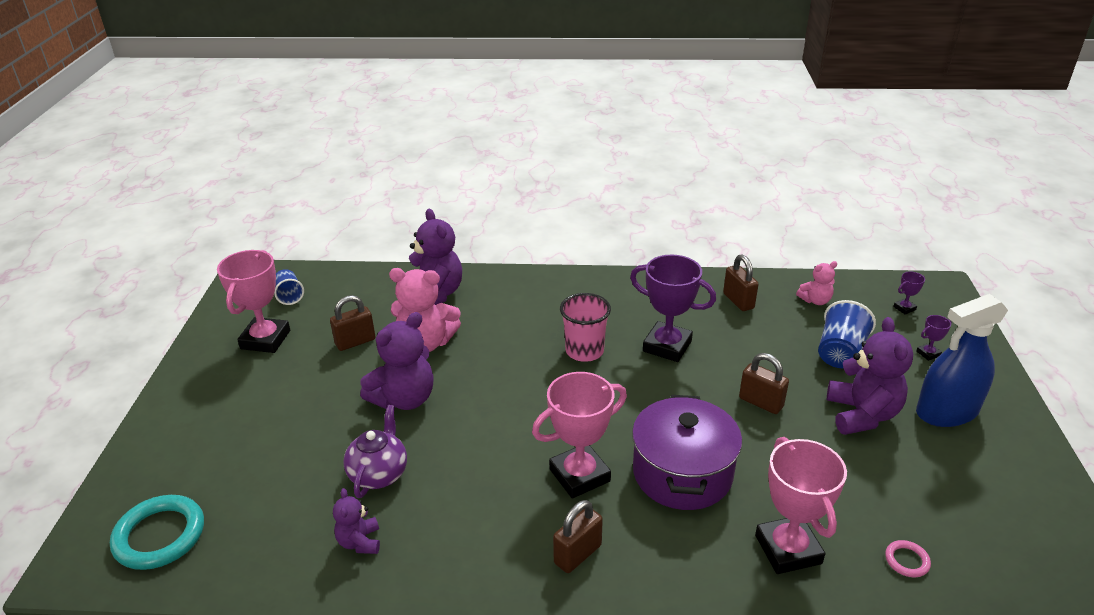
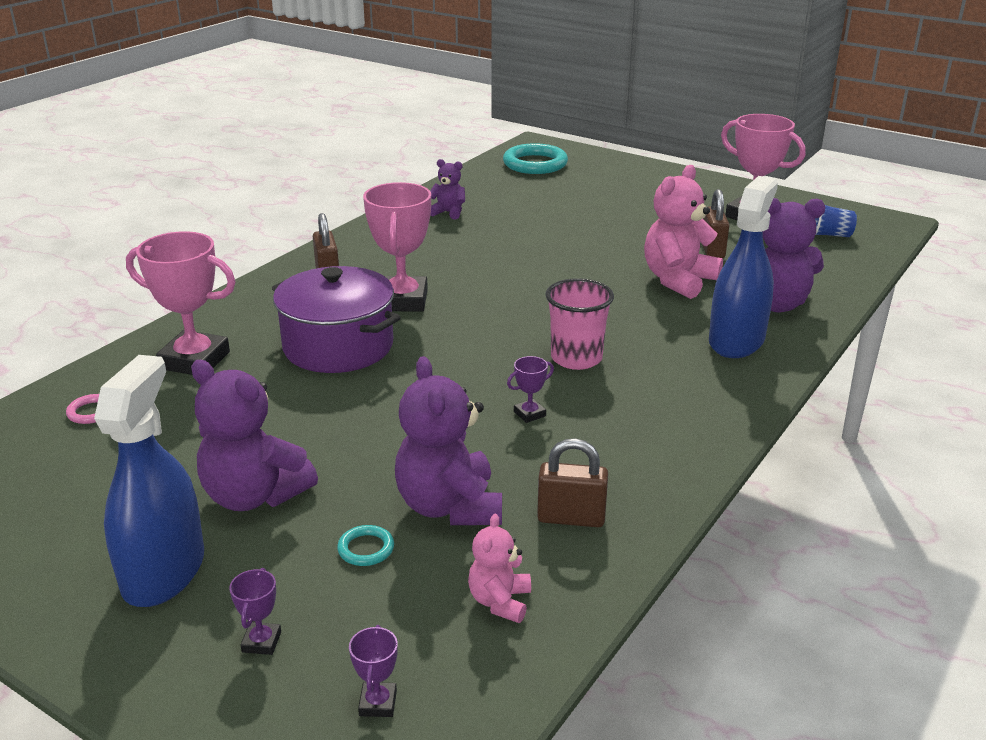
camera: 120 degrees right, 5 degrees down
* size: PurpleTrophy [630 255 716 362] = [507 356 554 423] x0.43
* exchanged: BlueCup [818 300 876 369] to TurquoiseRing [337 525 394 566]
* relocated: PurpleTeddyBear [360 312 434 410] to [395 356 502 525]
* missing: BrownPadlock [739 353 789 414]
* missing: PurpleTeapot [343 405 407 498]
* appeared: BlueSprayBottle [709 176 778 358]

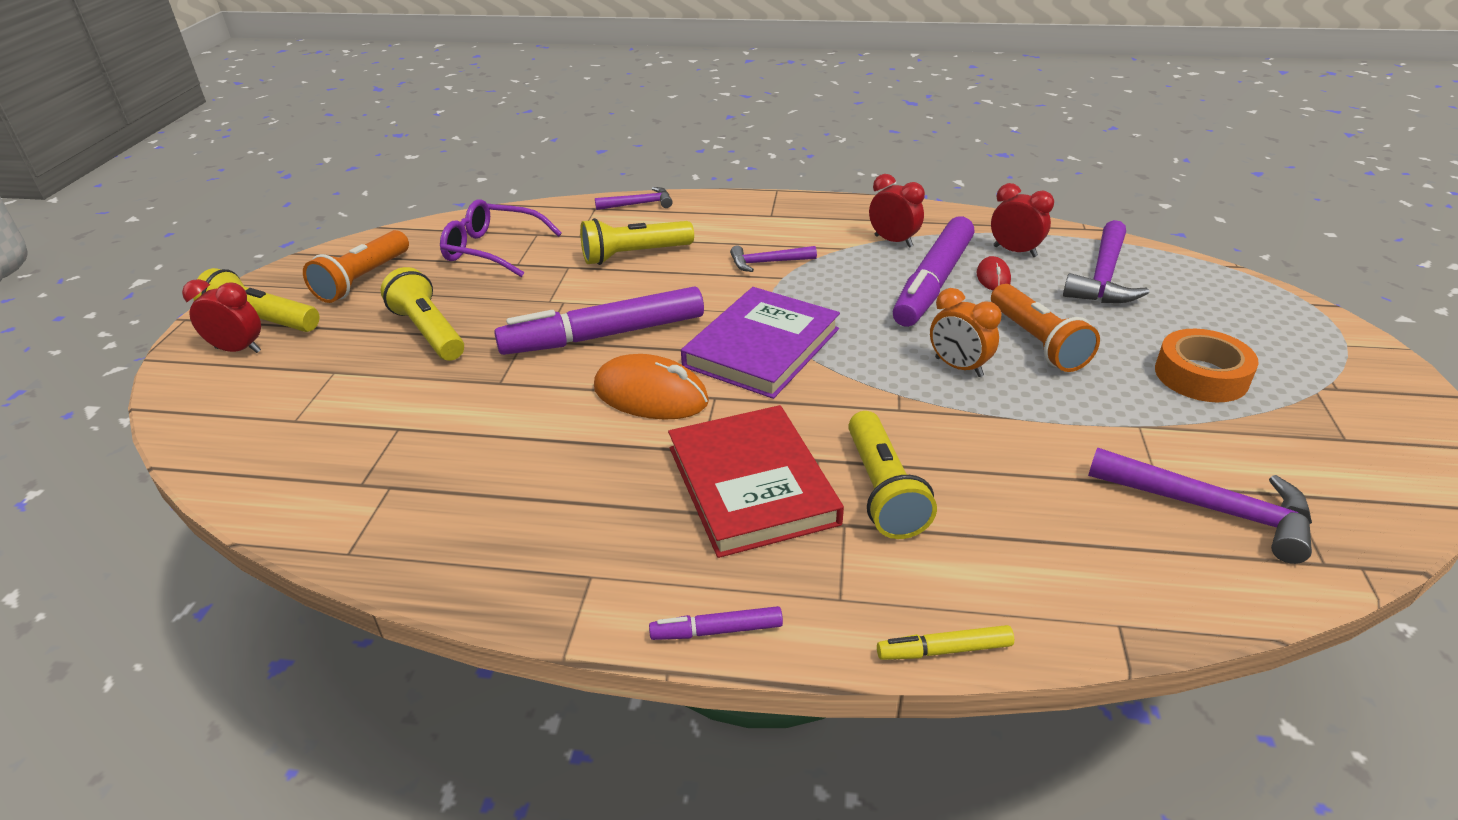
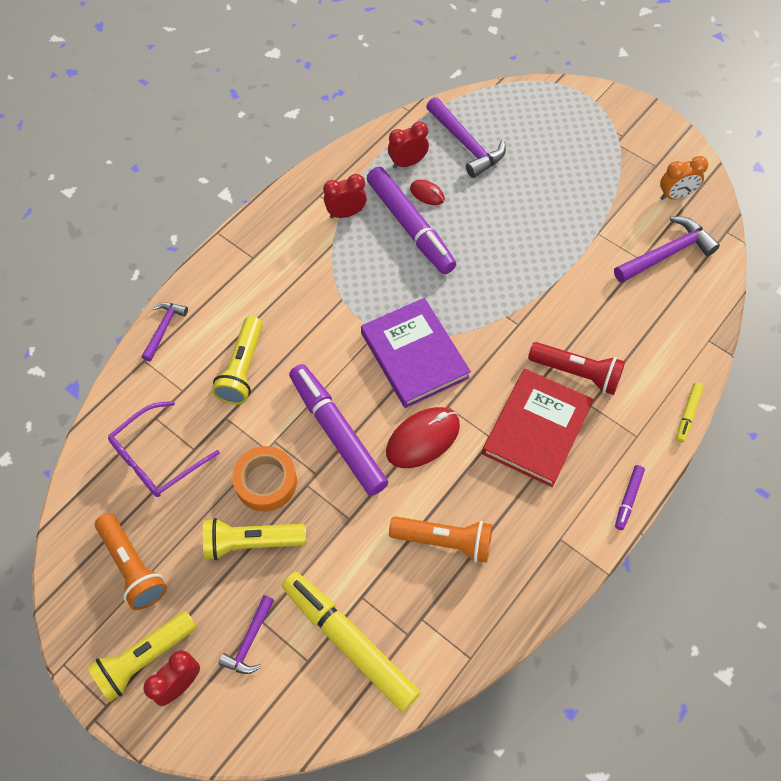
camera: 60 degrees left, 25 degrees up
* relocated: PurpleHammer [730 245 817 272] to [218 595 274 674]
* relocated: OrangeFlashlight [991 284 1100 372] to [389 516 493 563]
* spun: PurpleMarker [494 286 704 355] = [289 364 388 496] 135 degrees clockwise
* relocated: OrangeClock [930 288 1002 377] to [660 156 708 200]
* relocated: OrangeTape [1155 329 1259 402] to [232 446 297 512]
* colour: OrangeMouse [594 354 709 420] to RedMouse [386 407 460 468]
* spun: RedBook [668 405 844 558] = [482 369 594 487] 75 degrees counterclockwise
* colour: YellowFlashlight [848 411 937 539] to RedFlashlight [528 342 625 395]
* appeared: YellowMarker [282 572 420 712]

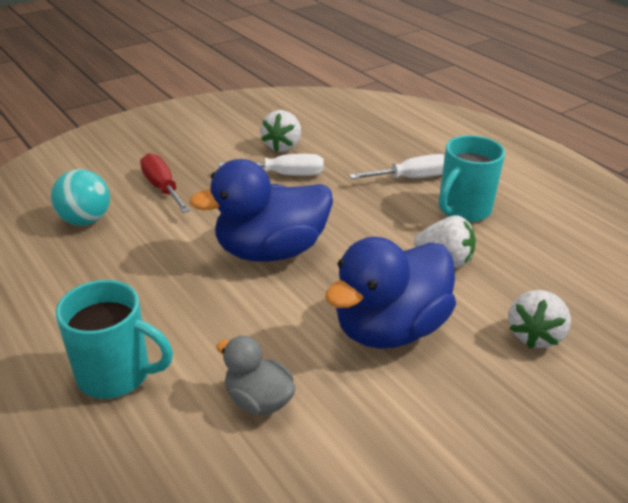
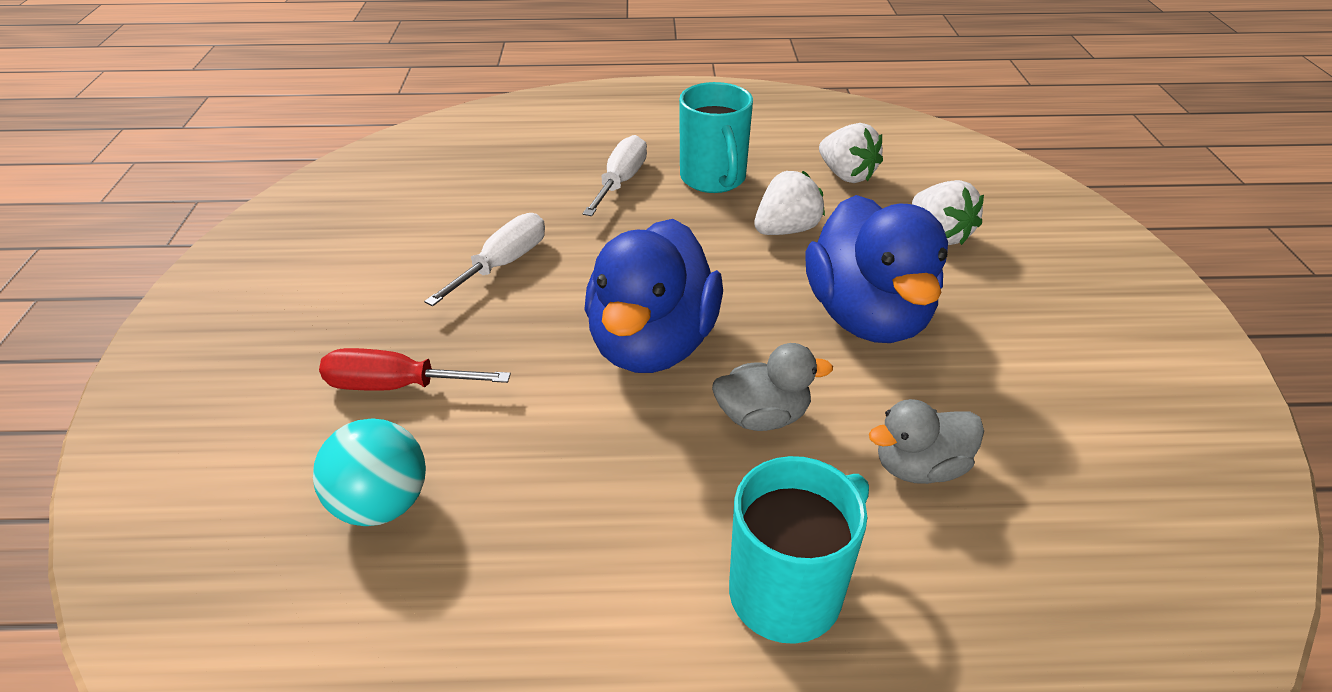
camera: 55 degrees left, 5 degrees up
* relocated: WhiteStrawberry [261 110 301 152] to [819 123 883 183]
* appeared: GreyDuck [712 343 833 431]

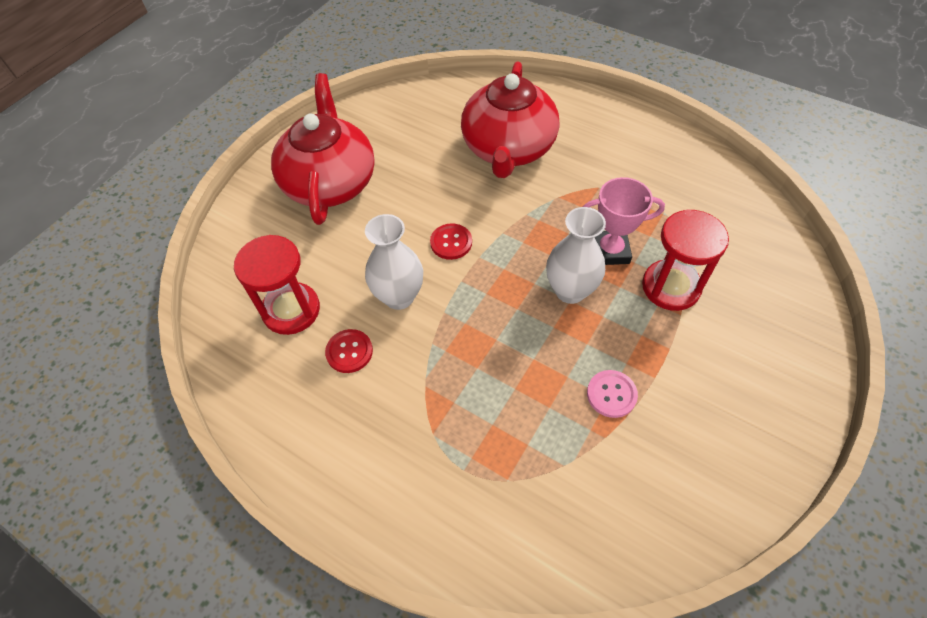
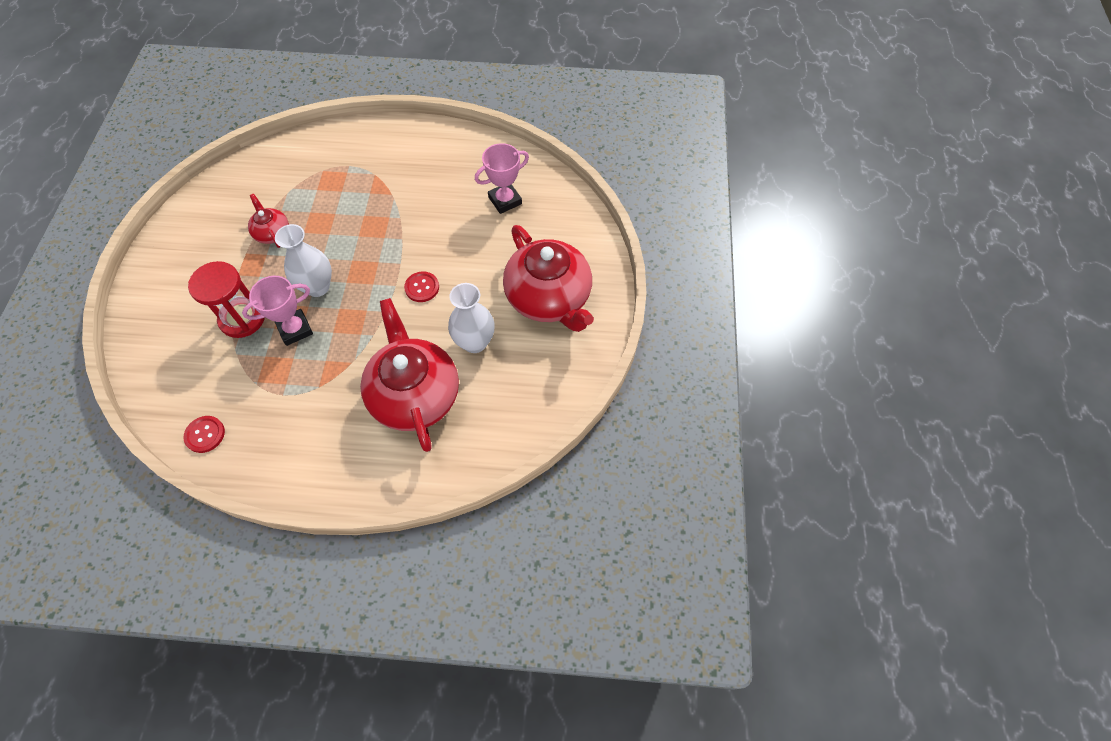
camera: 150 degrees right, 5 degrees up
* relocated: WhiteVase [365 214 423 310] to [448 283 495 353]
* exchanged: RedHourglass [234 235 320 335] to PinkTrophy [475 143 529 214]
* relocated: RedButton [325 329 373 373] to [183 416 225 453]
* exchanged: PinkButton [587 370 638 418] to RedTeapot [248 194 289 248]

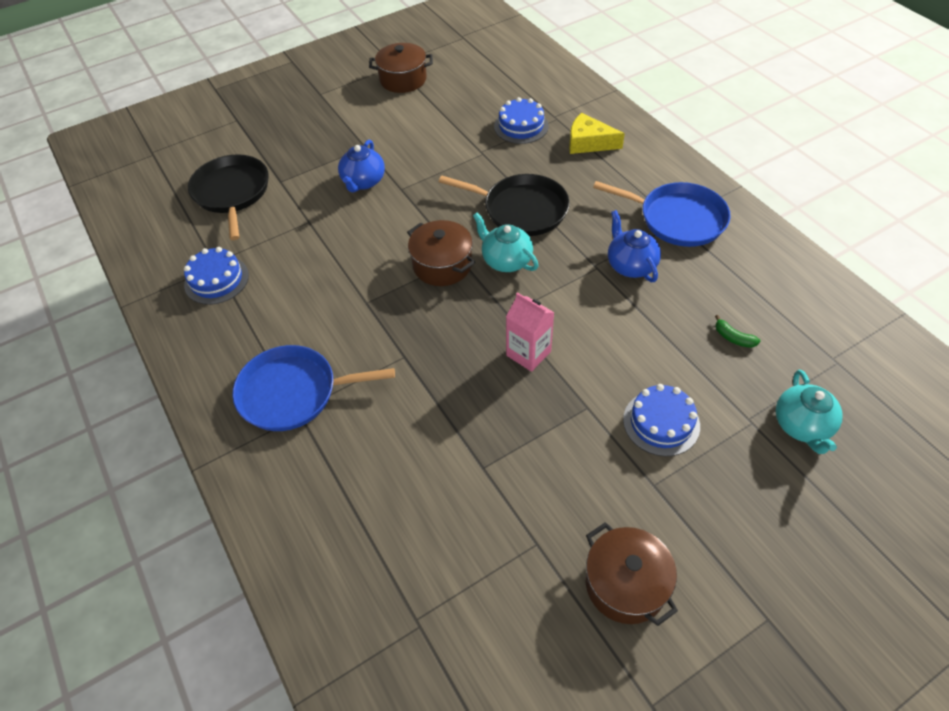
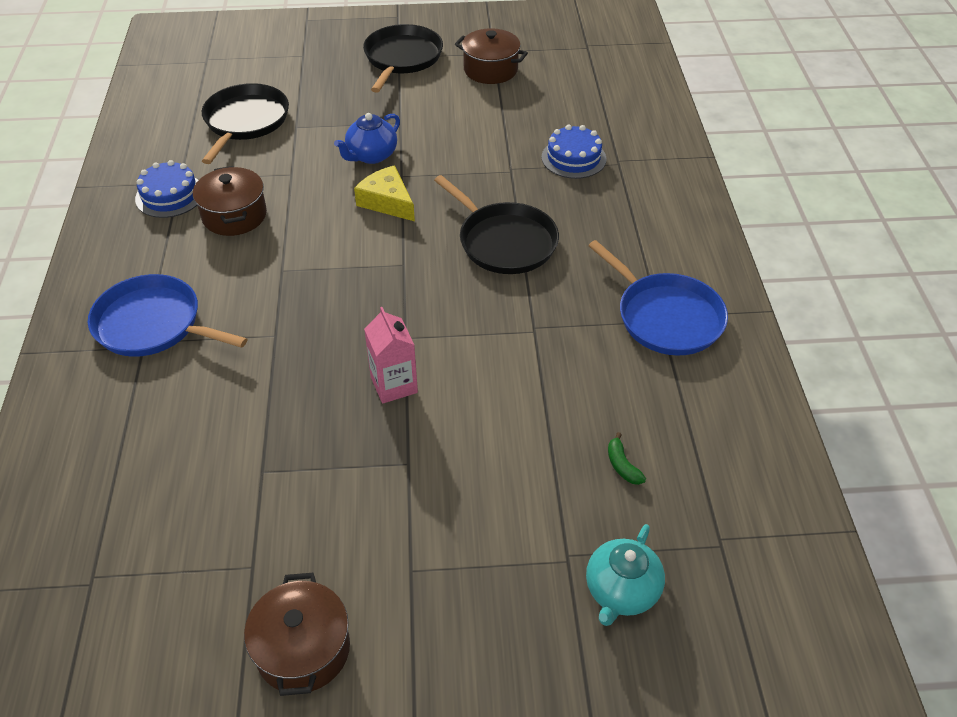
camera: 25 degrees right, 5 degrees down
* relocated: YellowCheese [569 113 625 154] to [354 165 415 221]
* missing: BlueTeapot [608 210 661 282]
* missing: TurquoiseTeapot [473 212 539 272]
* relocated: BrownPot [407 220 475 286] to [193 166 267 236]
* missing: BlueCake [623 384 700 456]
* appeared: BlackPan [363 24 443 93]

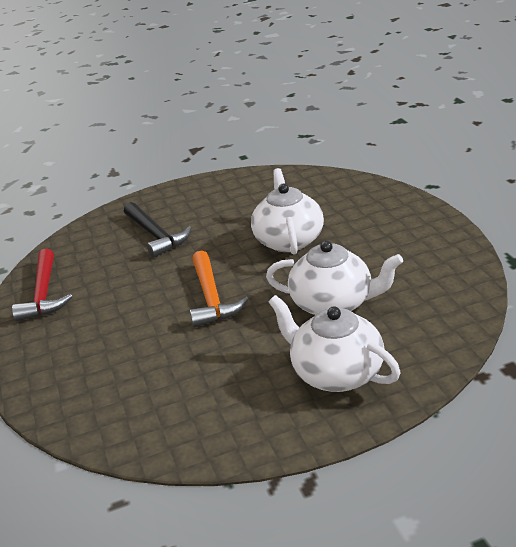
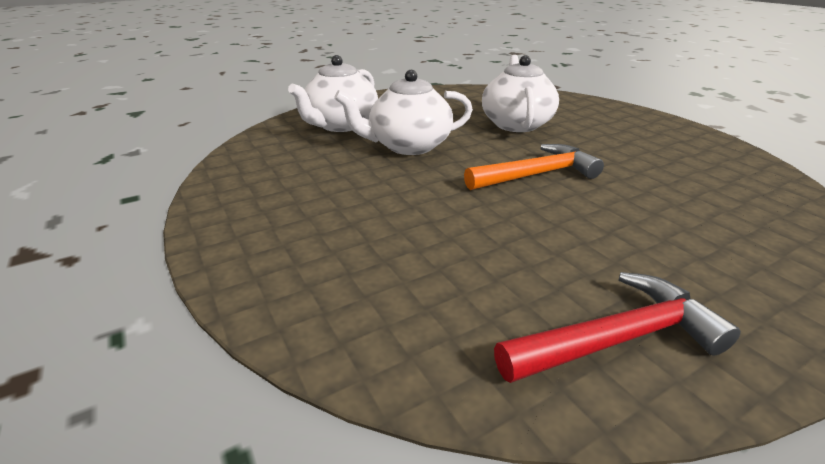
camera: 105 degrees left, 0 degrees up
* missing: BlackHammer [124 202 191 258]
* relocated: WhiteTeapot [269 295 400 392] to [288 55 378 132]

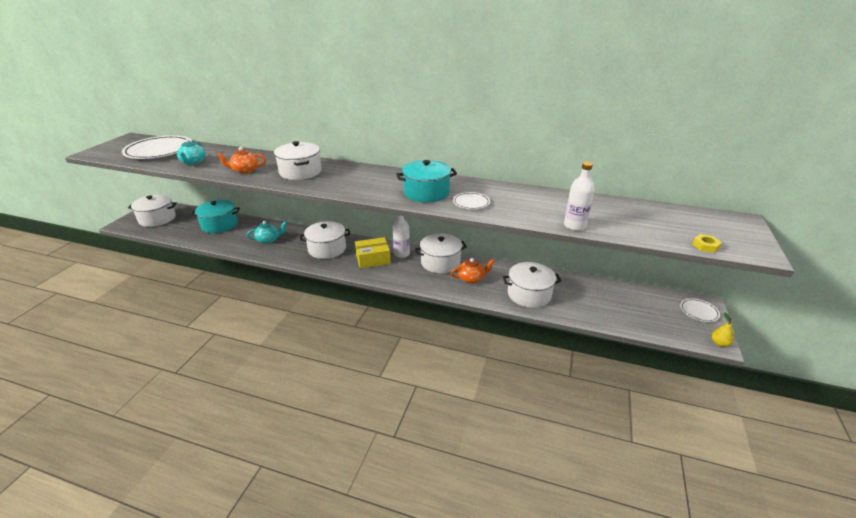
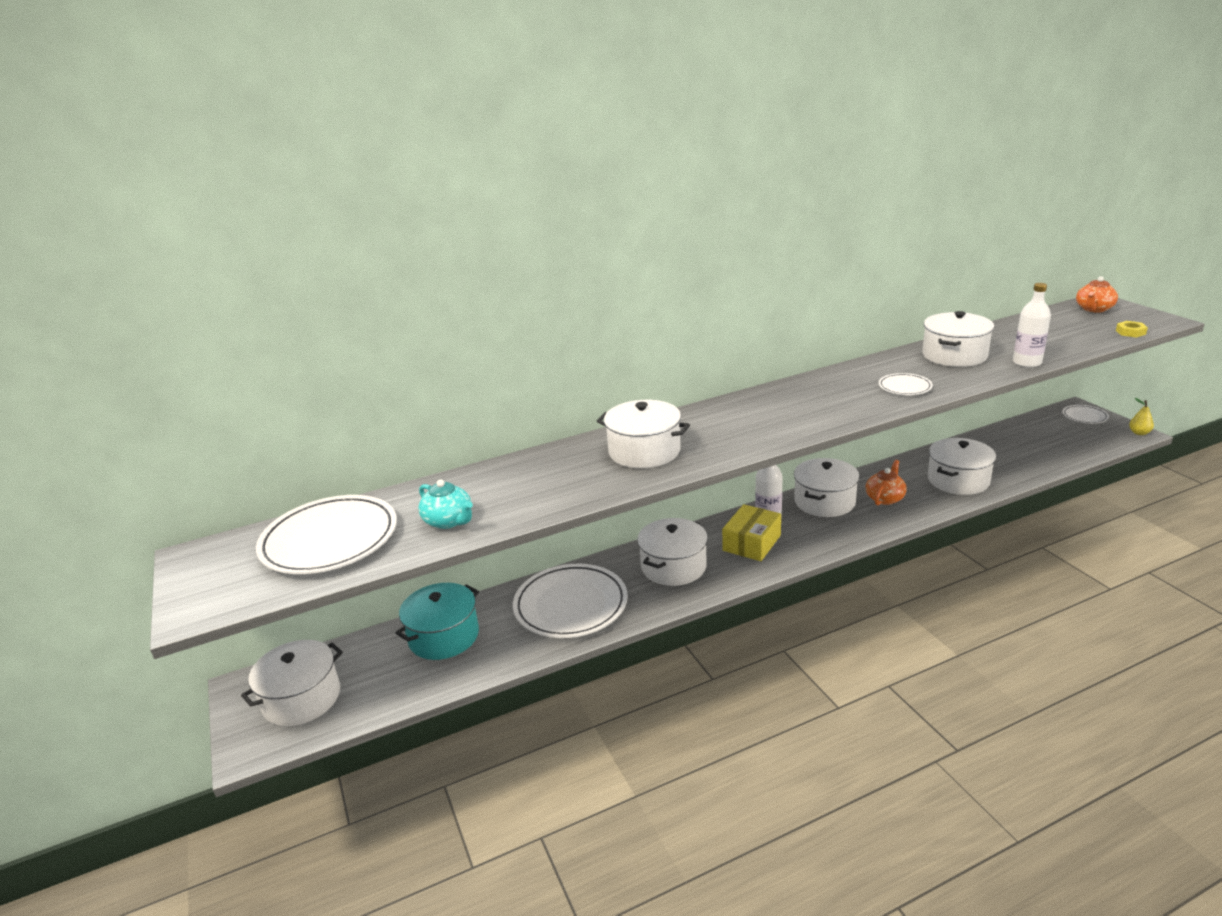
camera: 40 degrees left, 5 degrees down
* relocated: OrangeTeapot [217 147 266 174] to [1076 276 1118 313]
* missing: TurquoisePot [396 160 457 202]
* exchanged: TurquoiseTeapot [246 221 287 244] to WhitePlate [513 564 628 638]
* appeared: WhitePot [922 311 994 367]

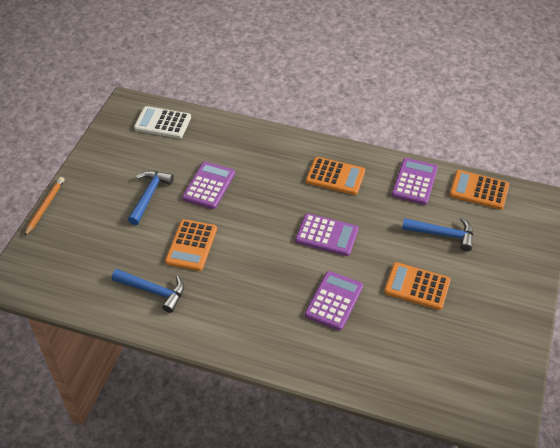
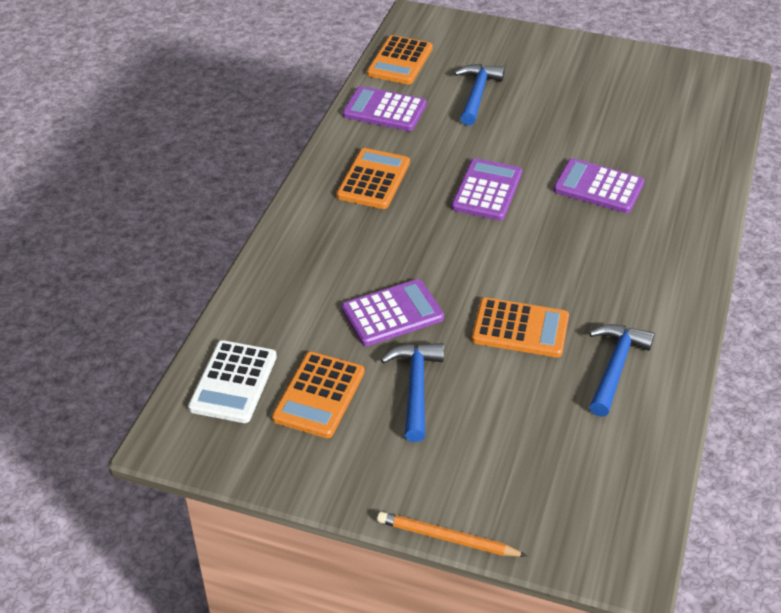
camera: 90 degrees left, 5 degrees down
* spun: PurpleCalculator [182 162 235 209] = [342 279 444 346] 135 degrees clockwise
* spun: BlueHammer [128 171 174 225] = [381 343 444 442] 75 degrees clockwise
* relocated: OrangeCalculator [384 262 451 310] to [272 352 364 438]

